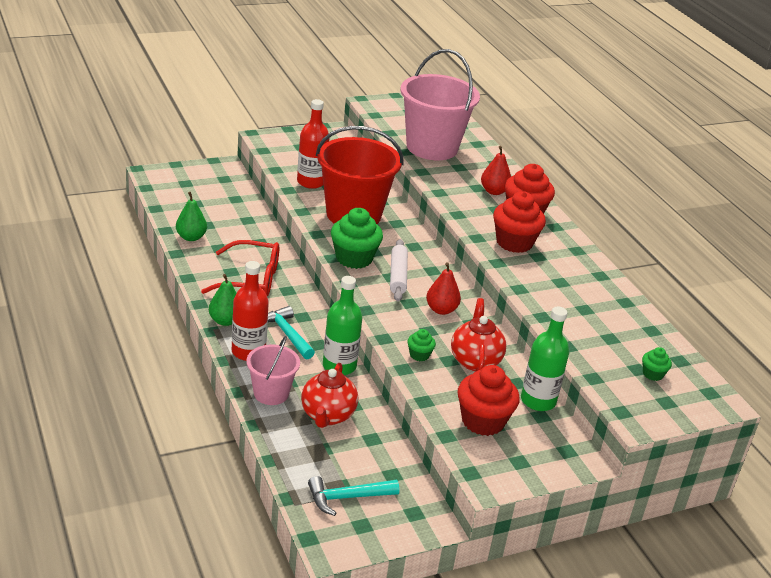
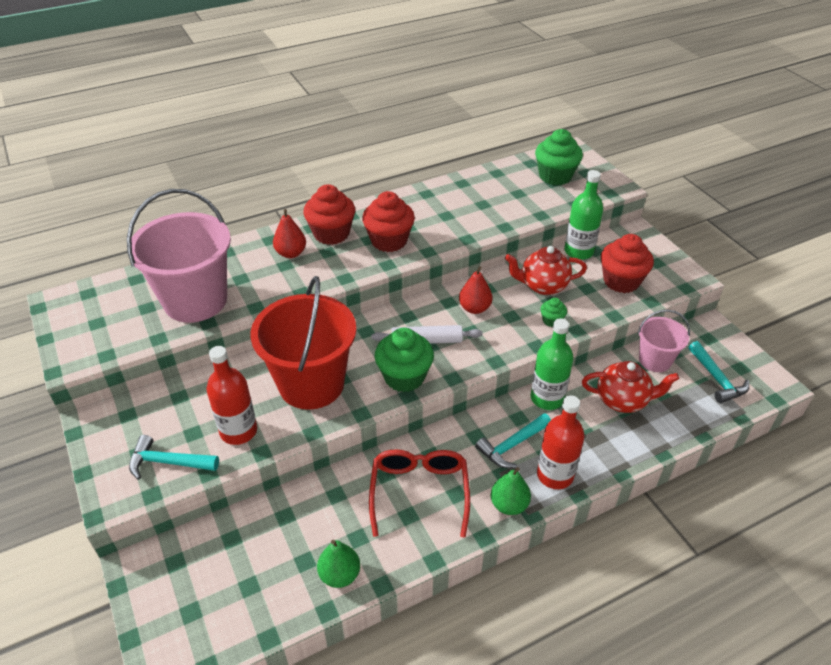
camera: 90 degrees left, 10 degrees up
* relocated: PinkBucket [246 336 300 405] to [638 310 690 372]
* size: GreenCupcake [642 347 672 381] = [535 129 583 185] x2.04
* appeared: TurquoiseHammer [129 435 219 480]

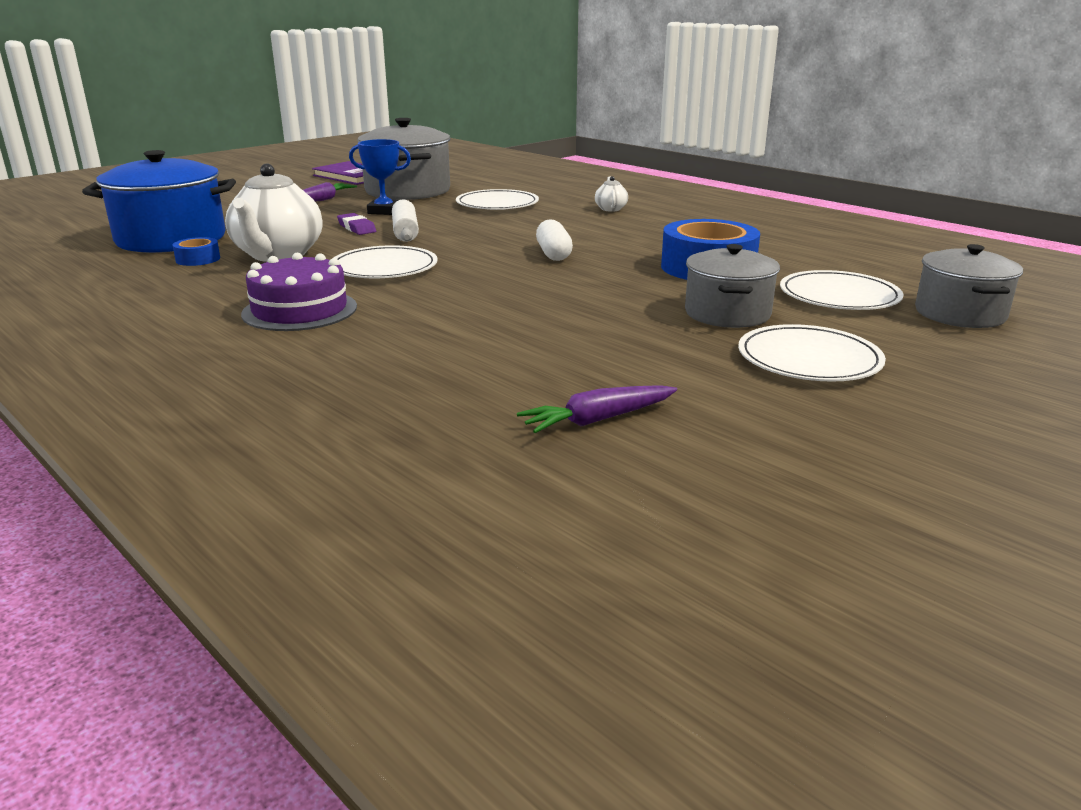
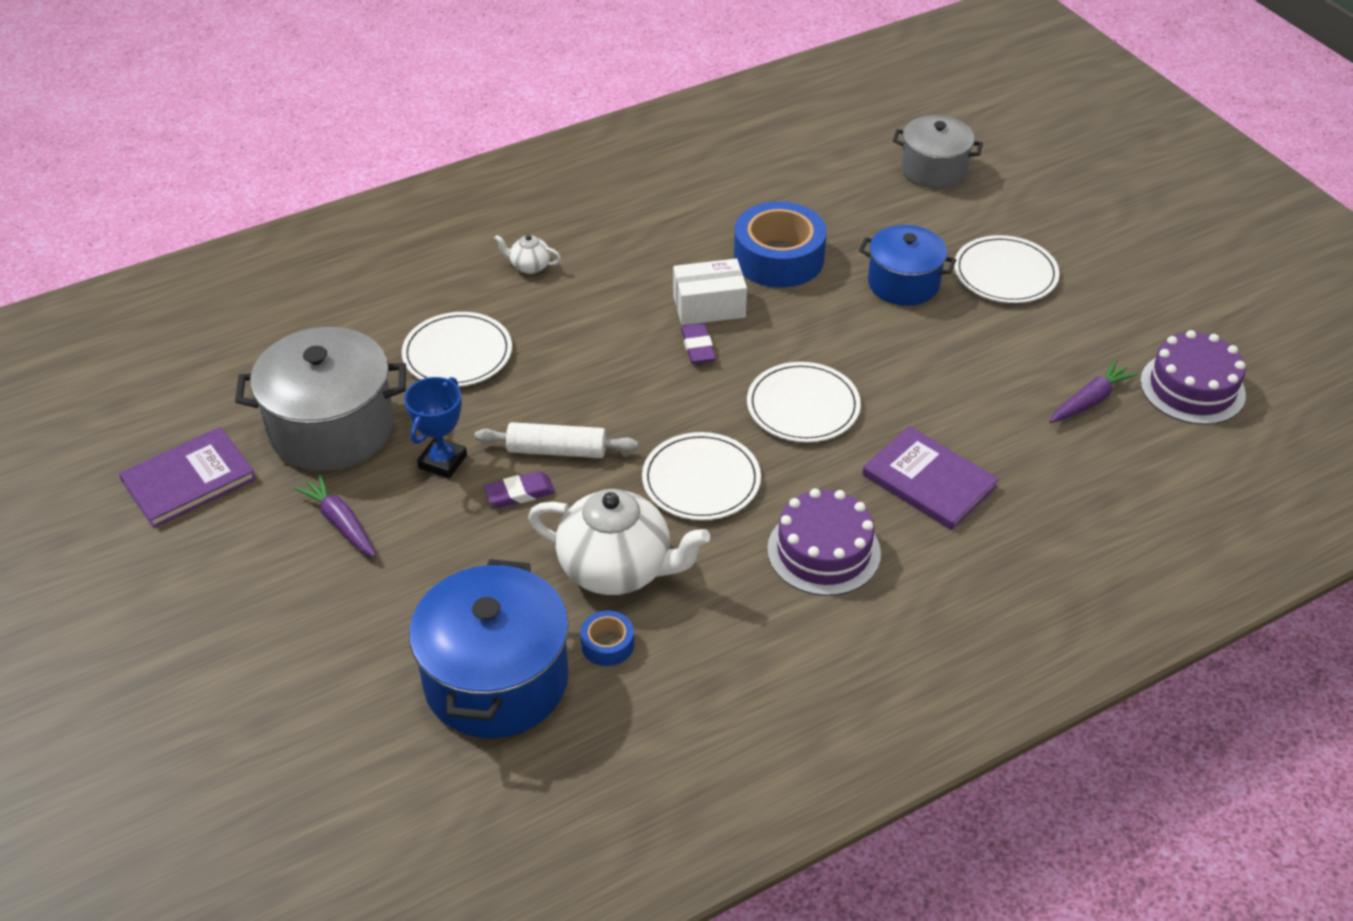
camera: 75 degrees left, 20 degrees up
* exchanged: WhiteCapsule [536 219 573 261] to PurpleEraser [681 323 716 364]
* colour: GreyPot [685 244 780 328] to BluePot [859 225 956 306]
* relocated: WhitePlate [780 270 904 310] to [747 362 861 442]
* spun: PurpleCarrot [517 385 677 433] = [1050 360 1138 423] 120 degrees counterclockwise
* appeared: WhiteBox [673 258 747 325]
* appeared: PurpleCake [1140 330 1246 425]
* appeared: PurpleBook [862 426 999 530]

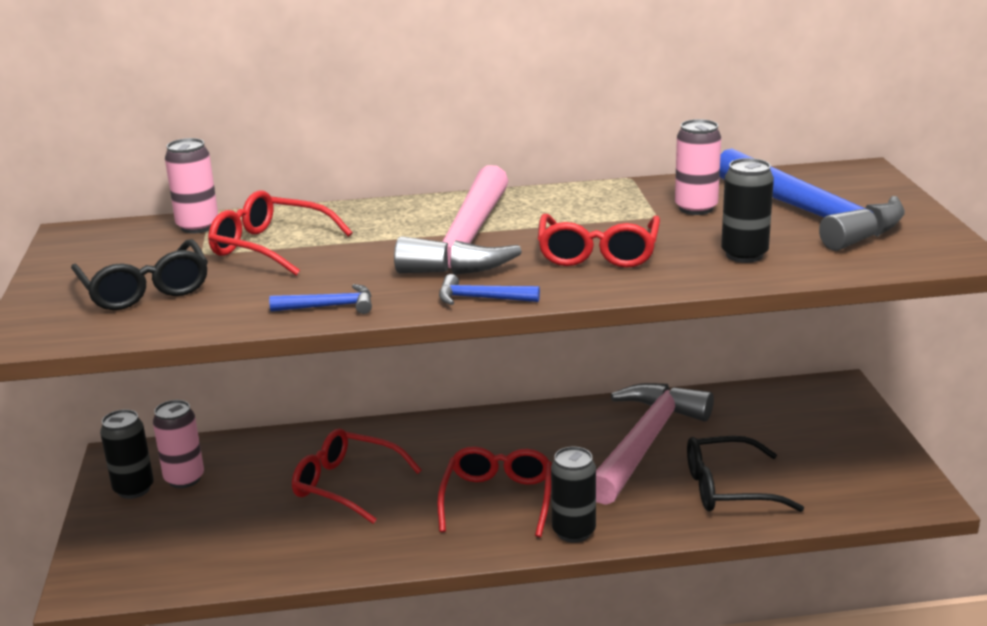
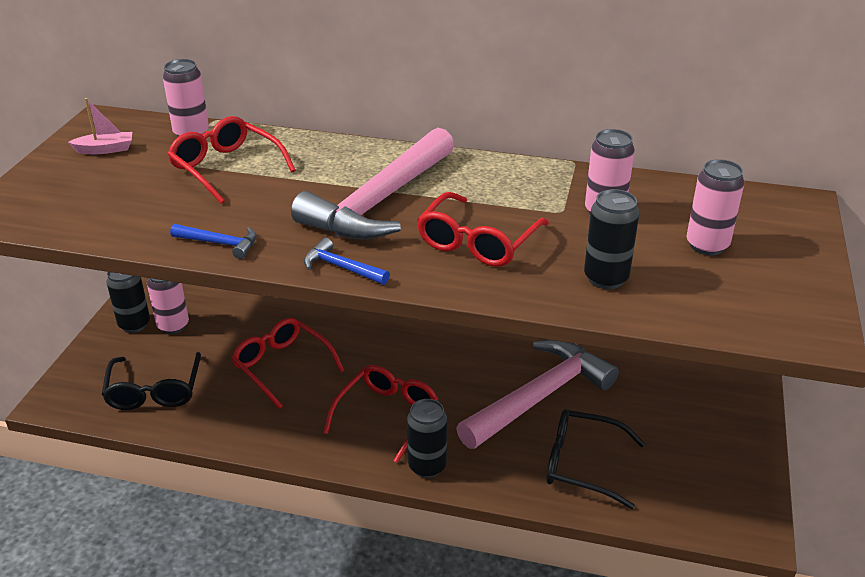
camera: 20 degrees right, 10 degrees up
* exchanged: BlueHammer [719 148 905 251] to PinkCan [687 159 744 255]
* relocated: BlackGlasses [71 239 208 310] to [102 352 201 410]
* appeared: PinkBoat [68 98 132 154]

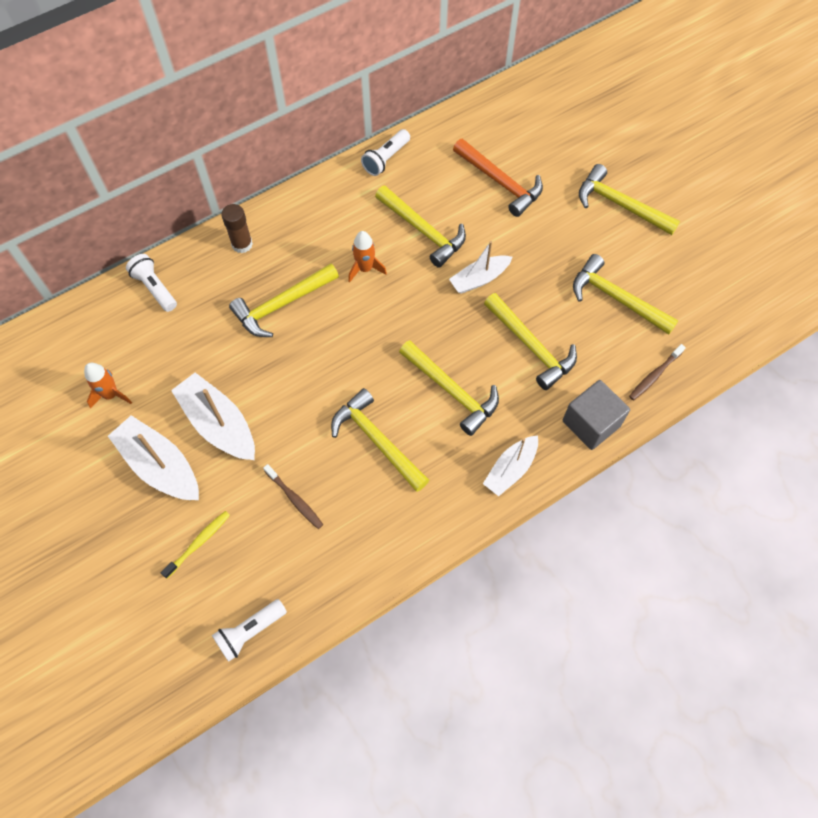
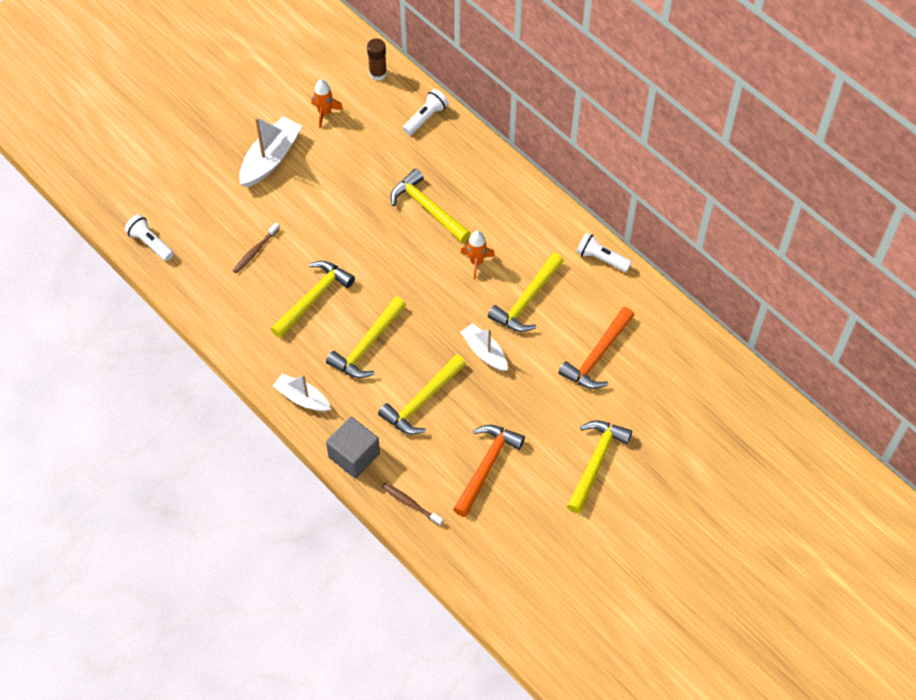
camera: 80 degrees right, 5 degrees down
* relocated: BrownGlueStick [221 204 253 253] to [367 38 387 81]
* colour: YellowHammer [573 254 678 335] to OrangeHammer [453 425 525 517]
* missing: WhiteBoat [171 372 255 460]
* missing: YellowToothbrush [161 511 230 579]

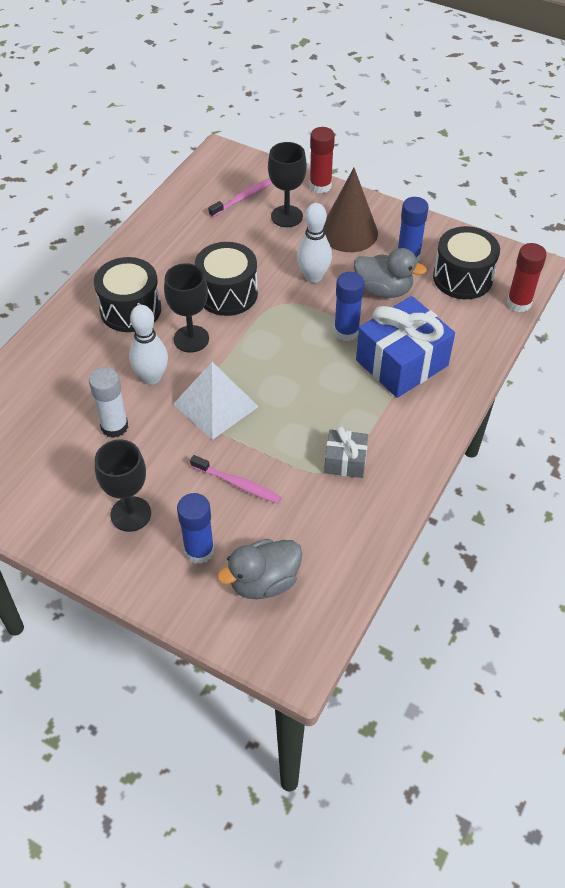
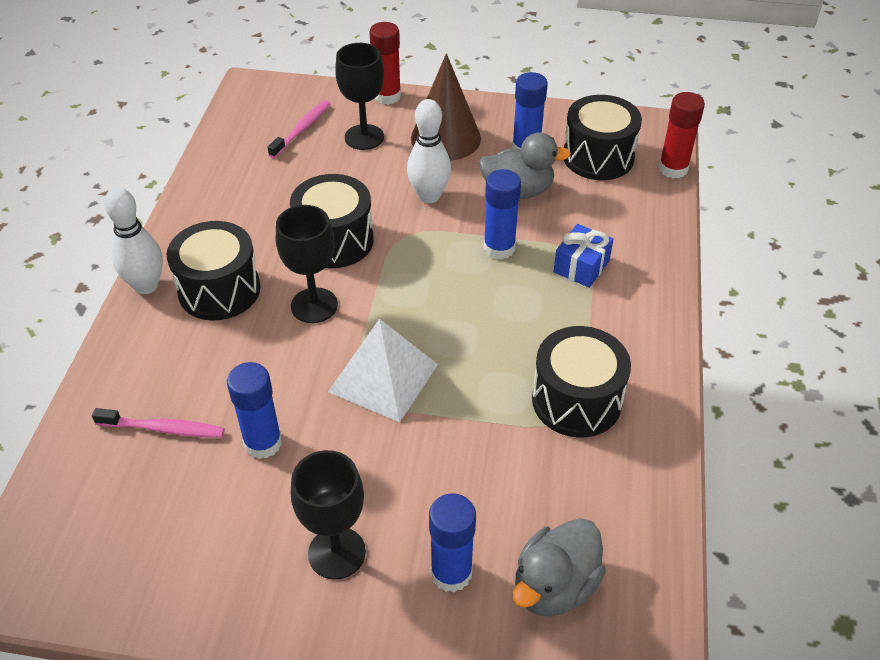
camera: 20 degrees left, 5 degrees down
* size: BlueGift [356 296 455 398] = [553 224 613 288] x0.52
* relocated: WhiteBowlingPin [129 305 168 385] to [104 188 163 294]
* colour: WhiteGlueStick [89 367 128 438] to BlueGlueStick [227 362 282 459]
* exchanged: GreyGift [324 426 368 478] to BlackDrum [532 326 631 438]
* relocated: PinkToothbrush [190 455 282 504] to [92 408 225 438]

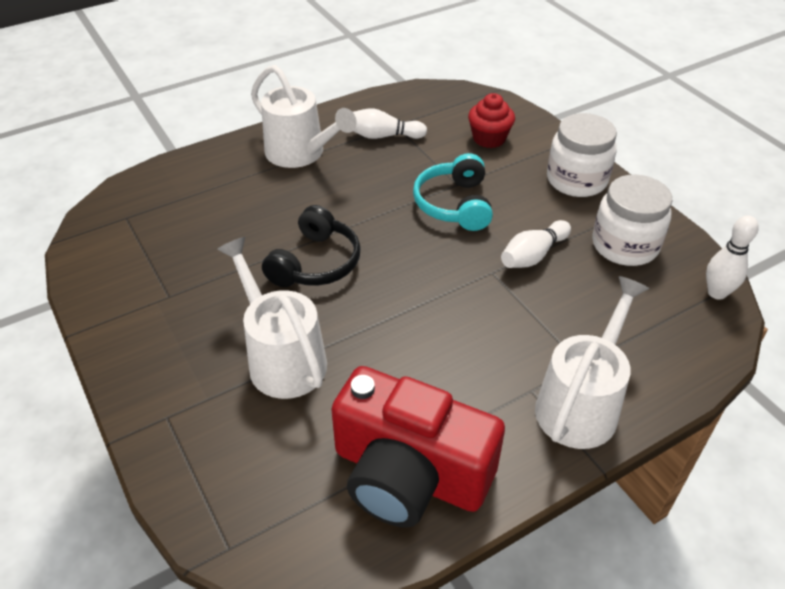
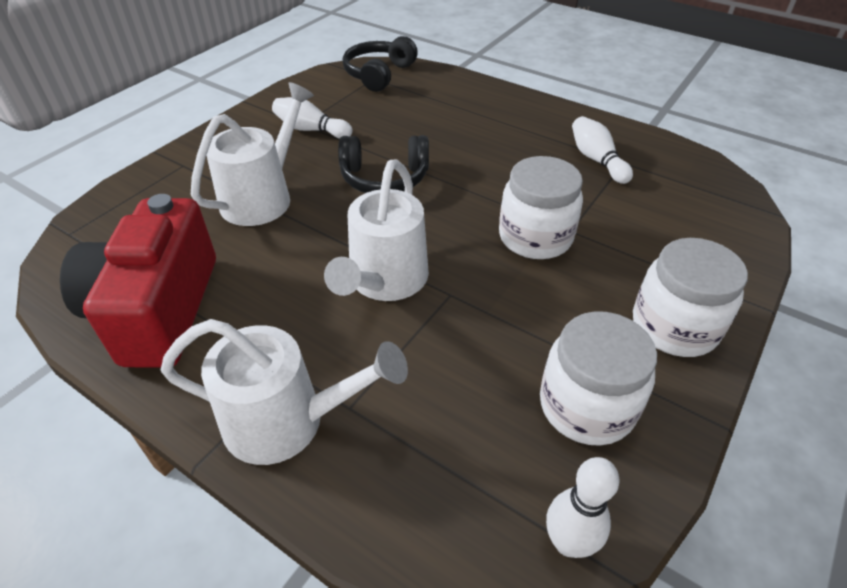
camera: 65 degrees right, 0 degrees up
* relocated: WhiteWateringCan [251 65 357 168] to [324 160 429 301]
* missing: RedCupcake [468 93 515 148]
* exchanged: TurquoiseHeadphones [413 153 493 231] to WhiteJar [499 156 583 259]
* relocated: WhiteBowlingPin [501 220 571 268] to [272 97 352 139]
* appeared: BlackHeadphones [342 36 418 92]

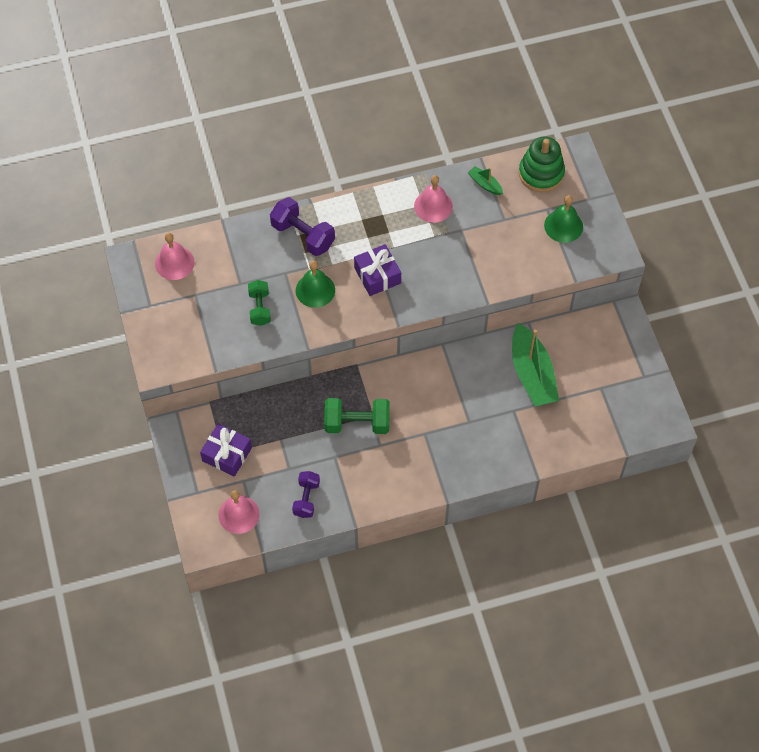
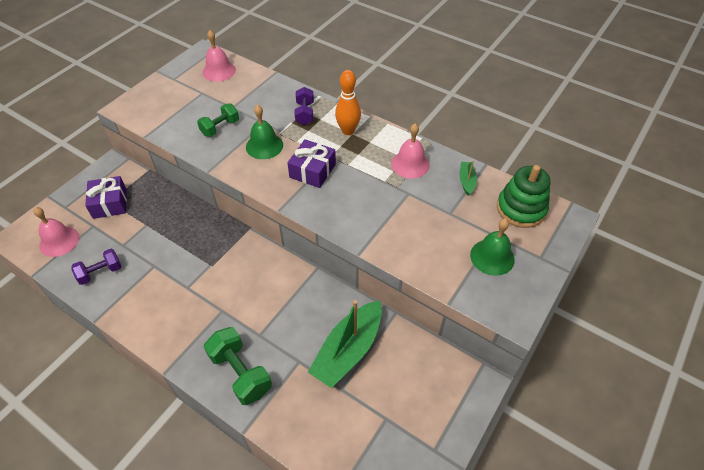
camera: 50 degrees right, 10 degrees down
* size: PurpleDumbbell [270 197 335 256] = [295 87 314 125] x0.65
* relocated: GreenDumbbell [324 398 390 434] to [204 327 272 405]
* appeared: OrangeBowlingPin [335 70 361 135]

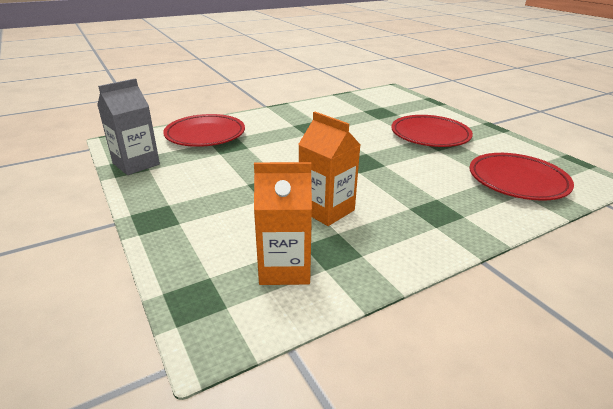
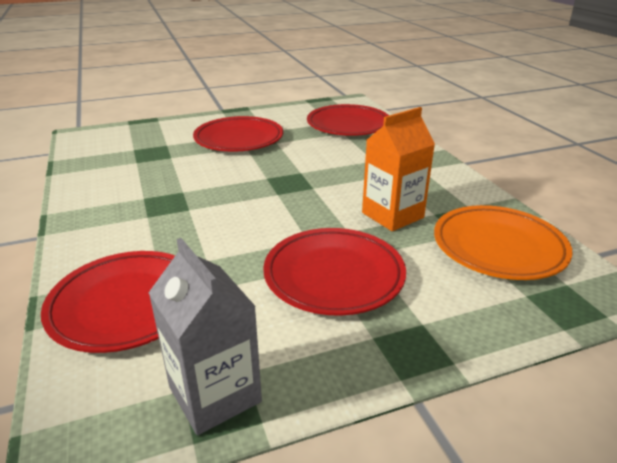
camera: 80 degrees left, 0 degrees up
* exchanged: OrangeCarton [254 162 312 285] to OrangePlate [434 205 573 280]
* appeared: RedPlate [263 228 406 316]

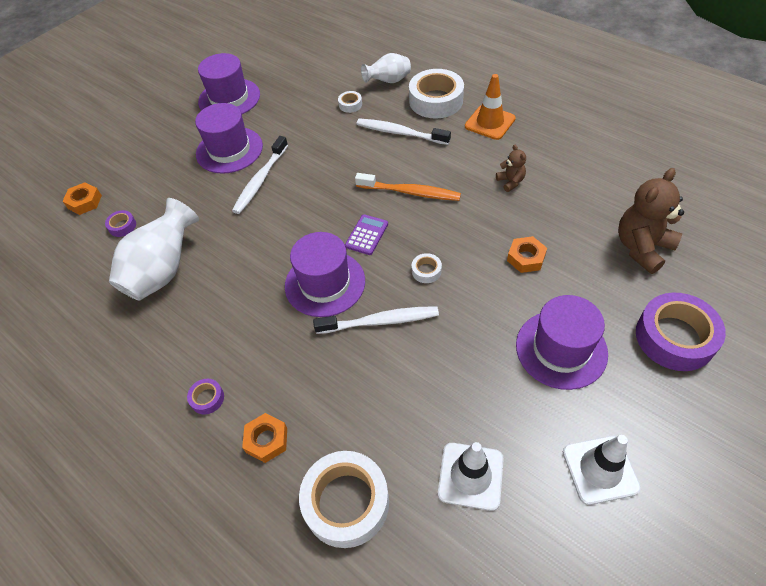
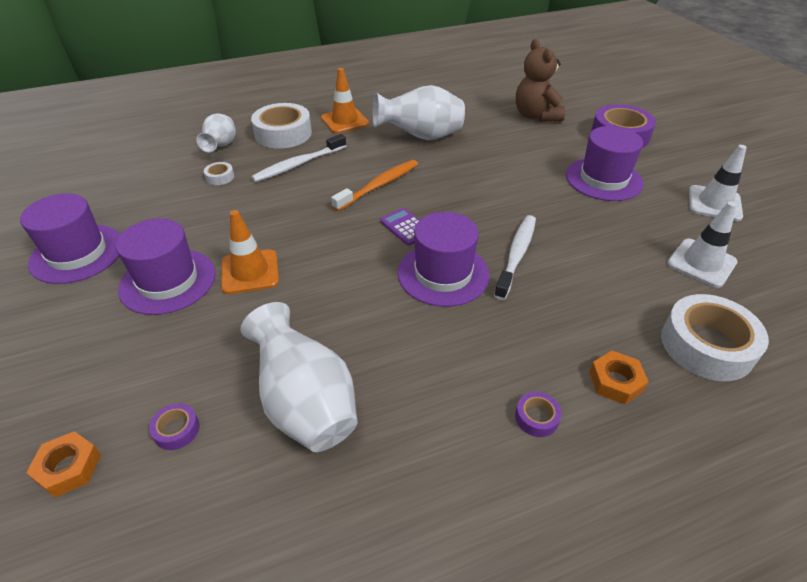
camera: 65 degrees left, 10 degrees down
* exchanged: WhiteToothbrush [232 136 288 214] to OrangeTrafficCone [221 210 279 294]
* exchanged: BrownTeddyBear [496 144 526 192] to WhiteVase [373 85 465 140]
* missing: OrangeNut [507 236 547 273]
* missing: WhiteTape [412 253 442 283]

